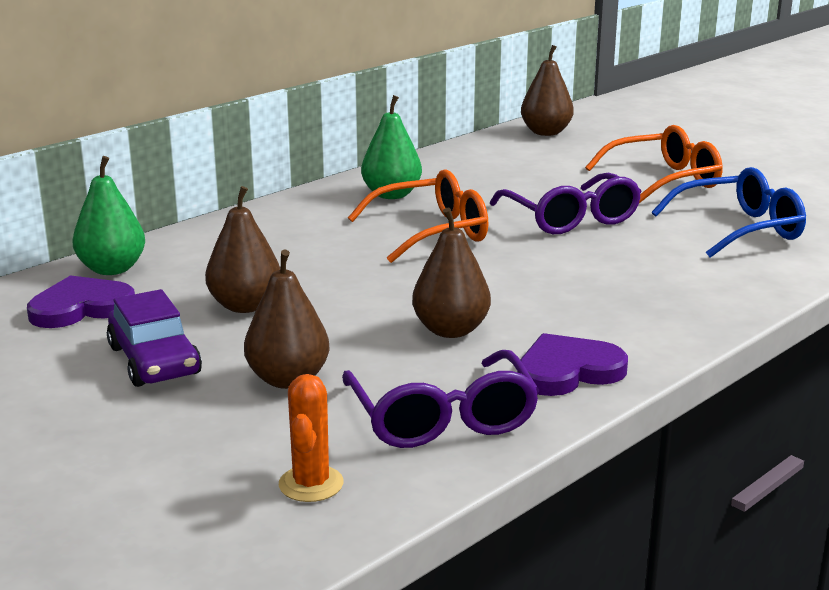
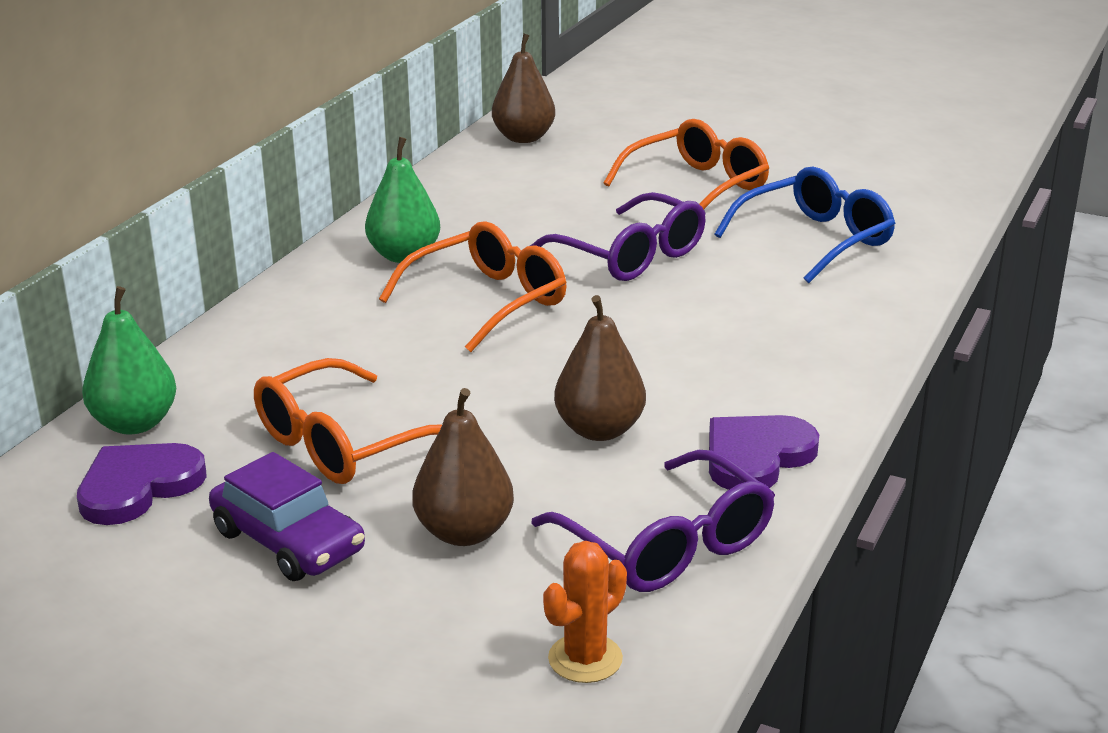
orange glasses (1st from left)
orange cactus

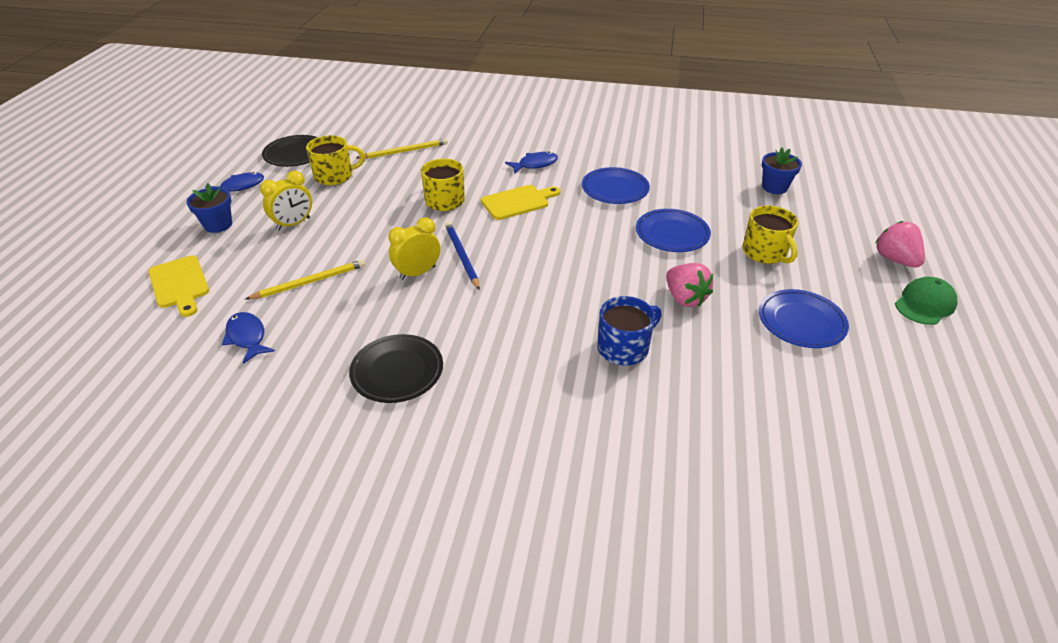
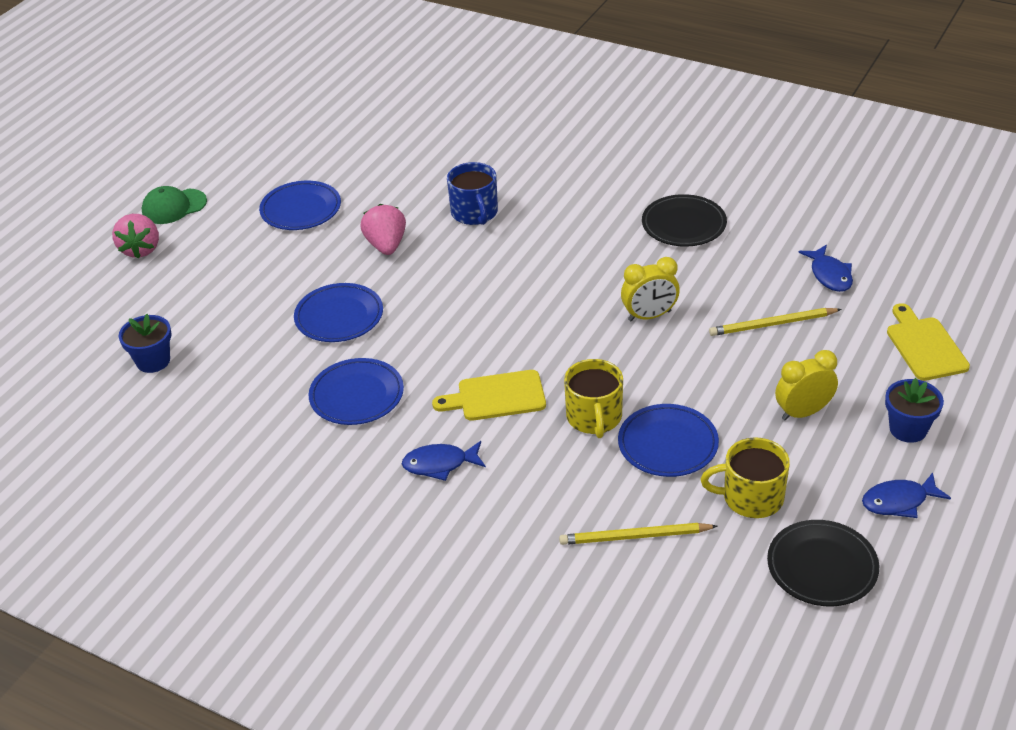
blue pencil
yellow mug (3rd from left in the first image)
blue plate (4th from left)
blue mug

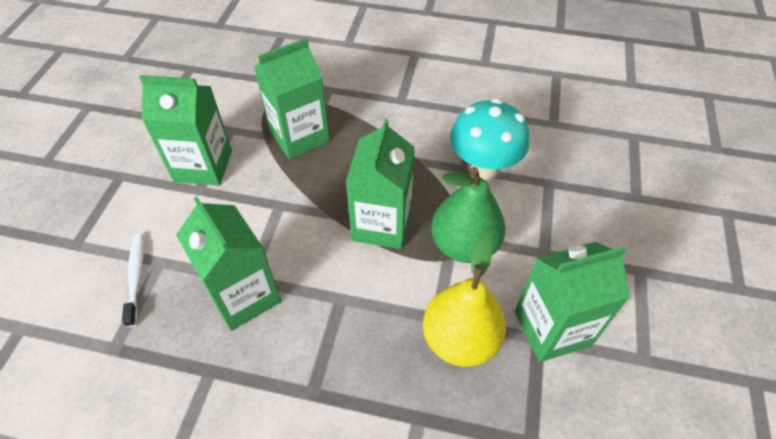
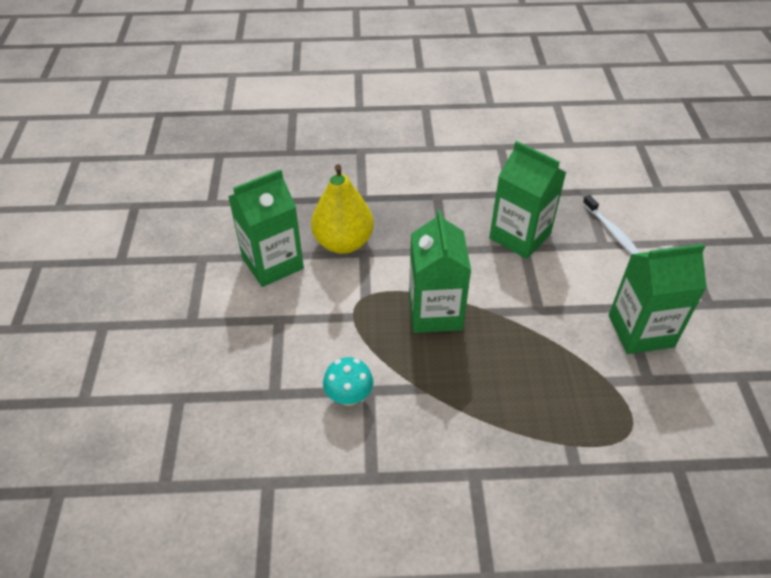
green carton (3rd from left in the first image)
green pear
turquoise mushroom

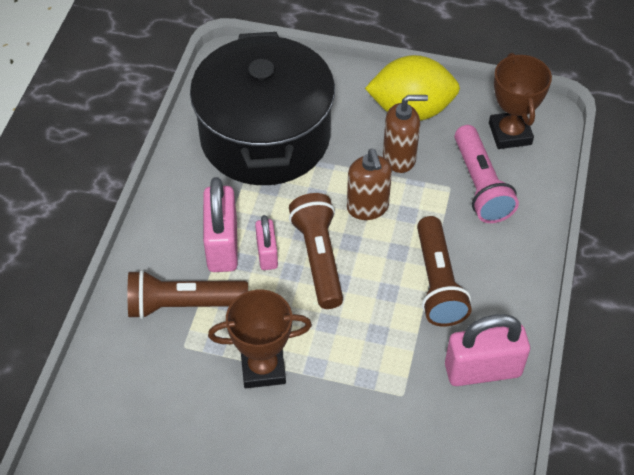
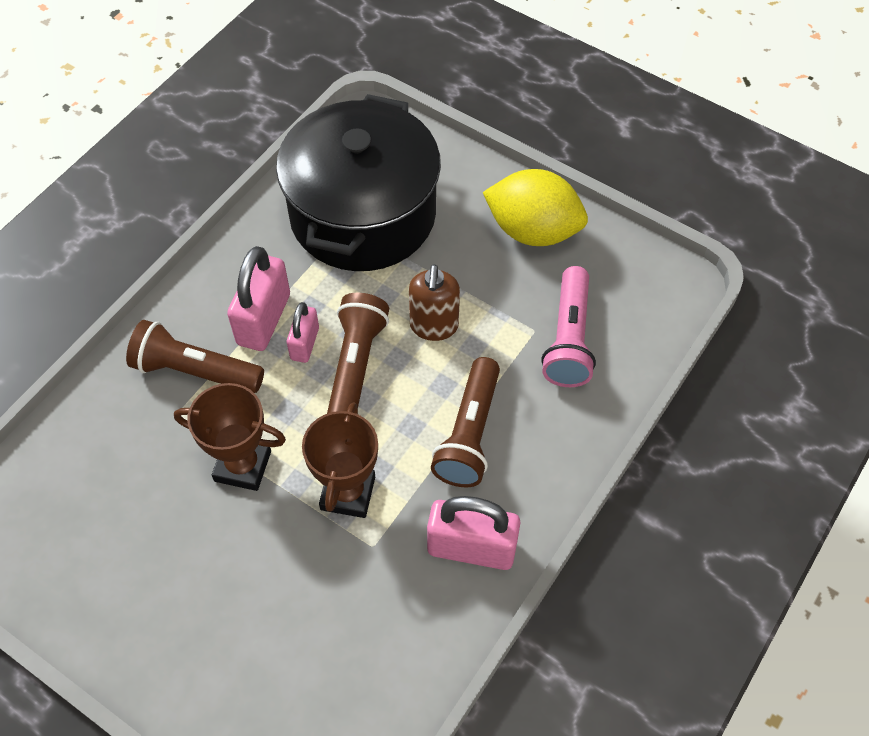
brown soap dispenser (2nd from left in the first image)
brown trophy (2nd from left)

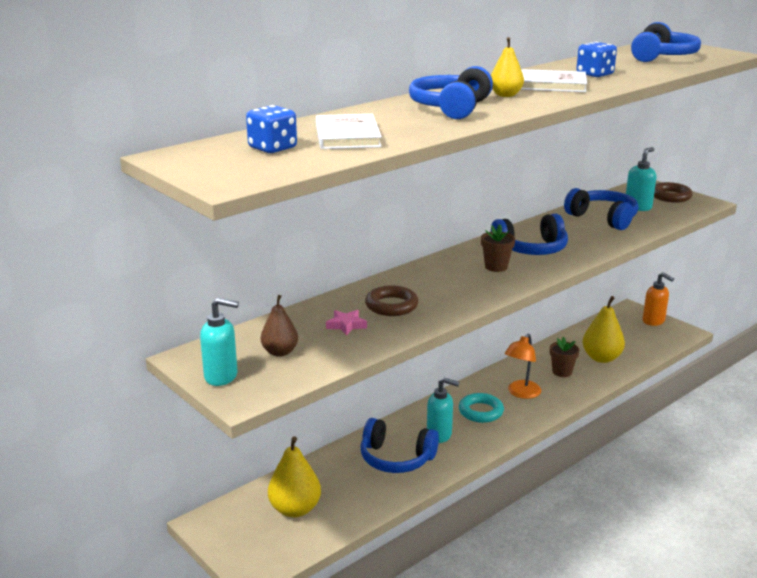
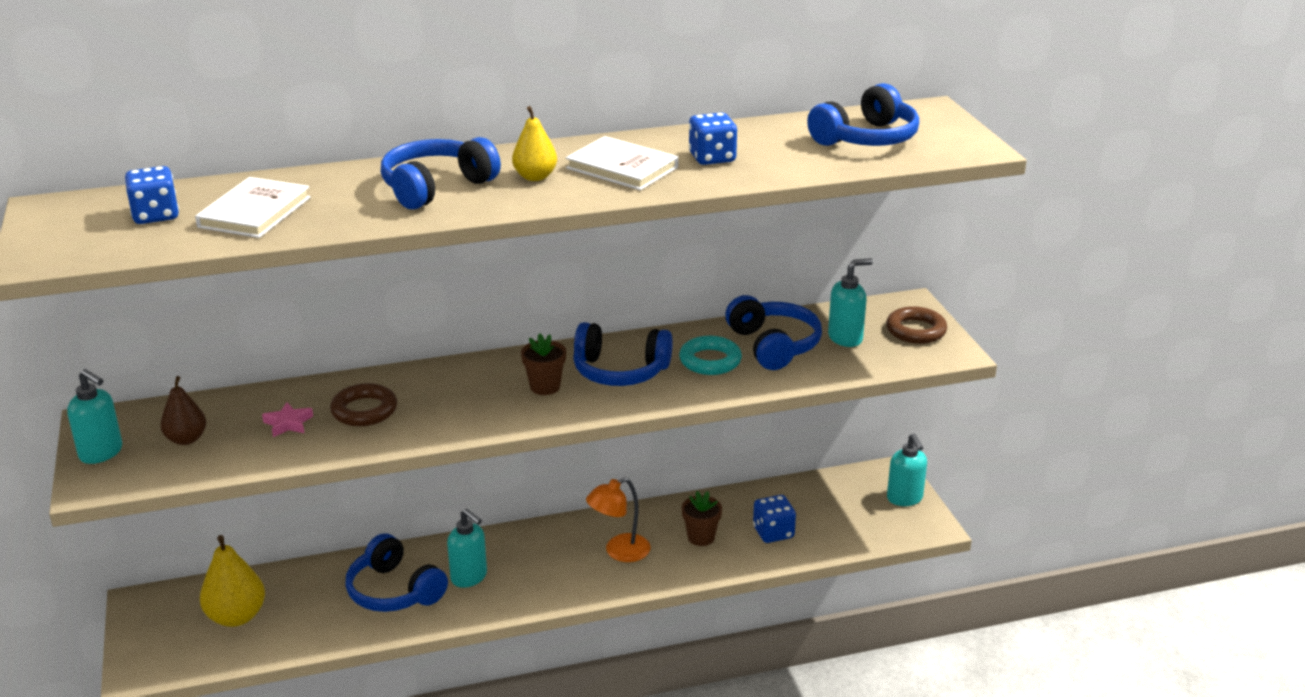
turquoise ring
blue dice (3rd from left)
turquoise soap dispenser (4th from left)

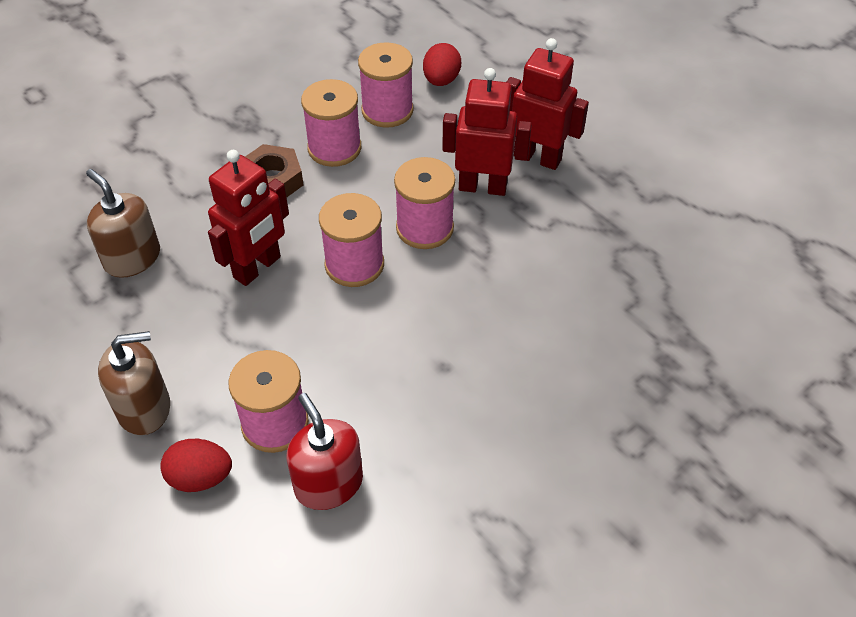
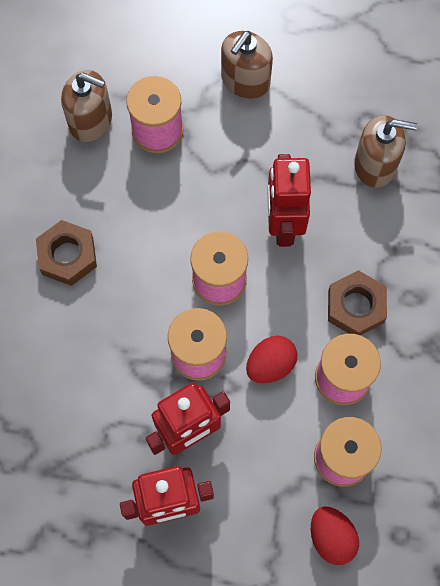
brown nut (1st from left)
red egg (1st from left)
brown soap dispenser (1st from left)

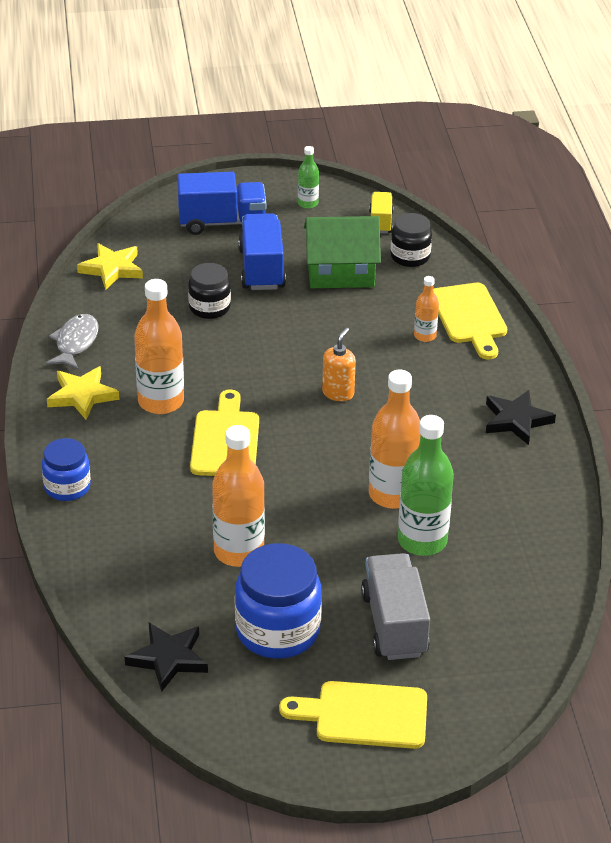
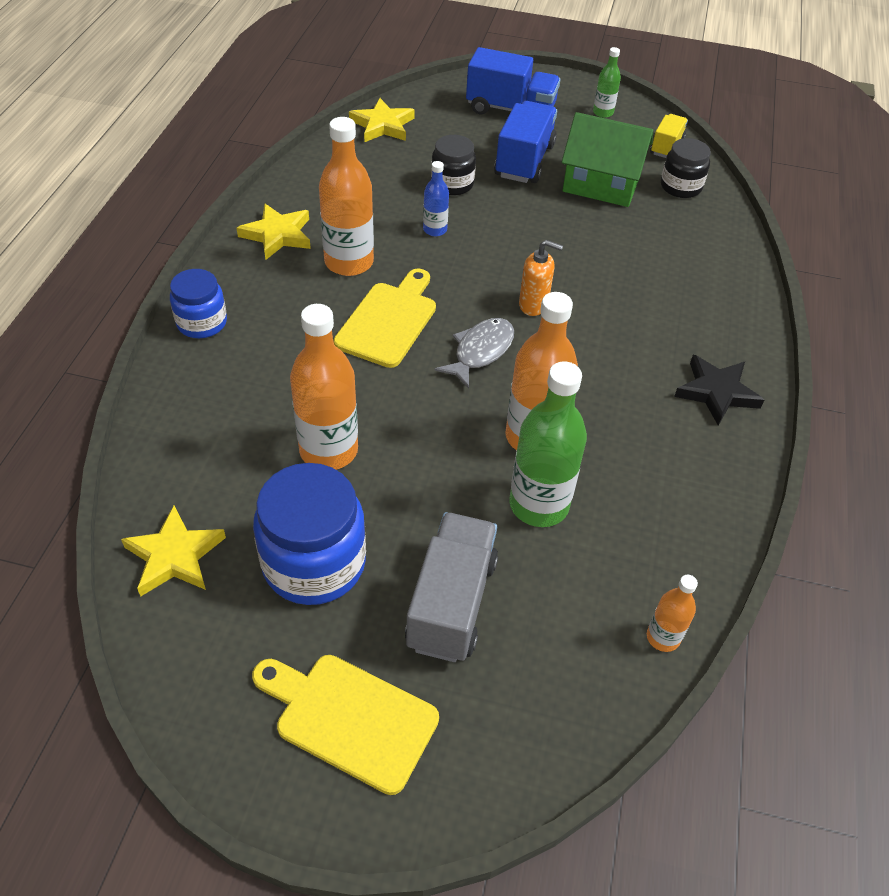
yellow cutting board (3rd from left in the first image)
blue bottle
grey fish
orange bottle (4th from left)
yellow star (1st from left)
orange soap dispenser

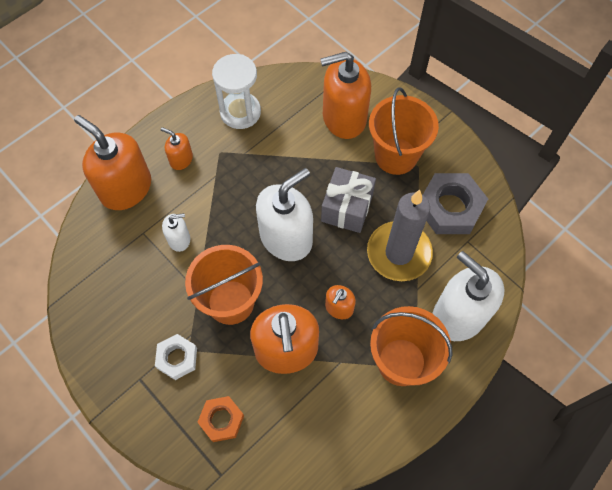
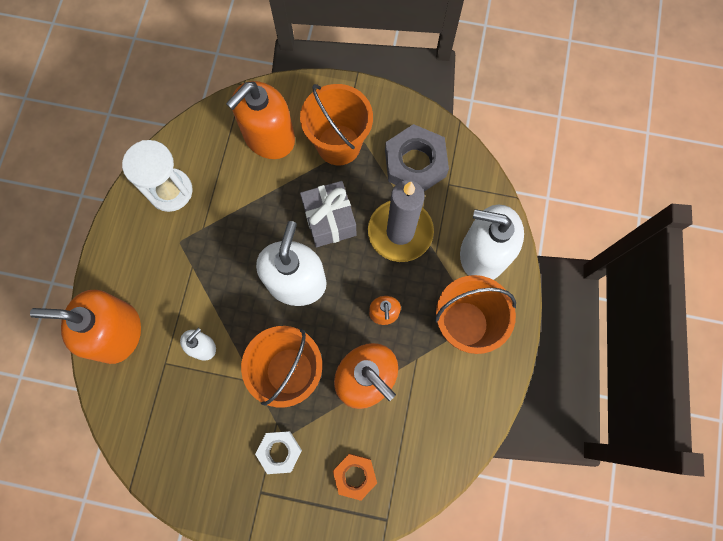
orange soap dispenser (2nd from left in the first image)

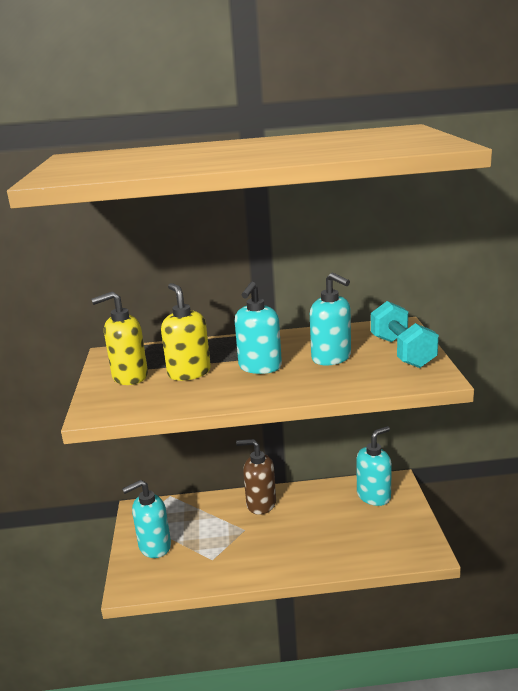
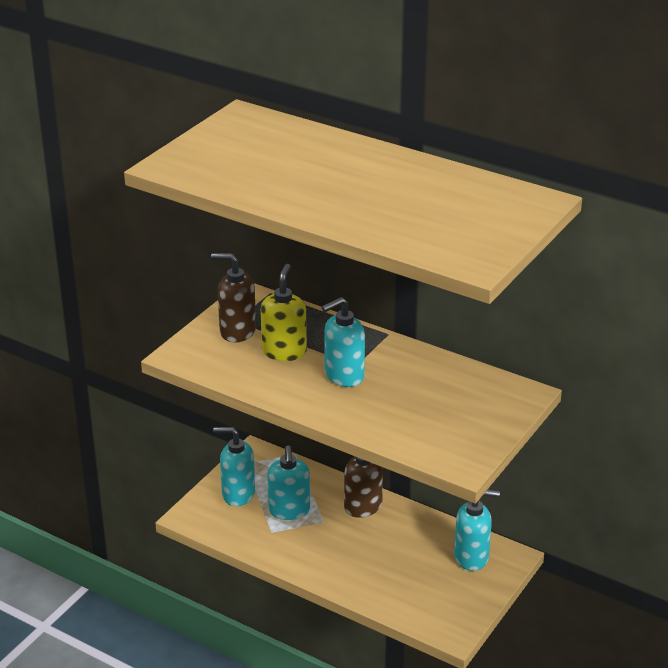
turquoise dumbbell
turquoise soap dispenser (2nd from left)
brown soap dispenser (1st from left)

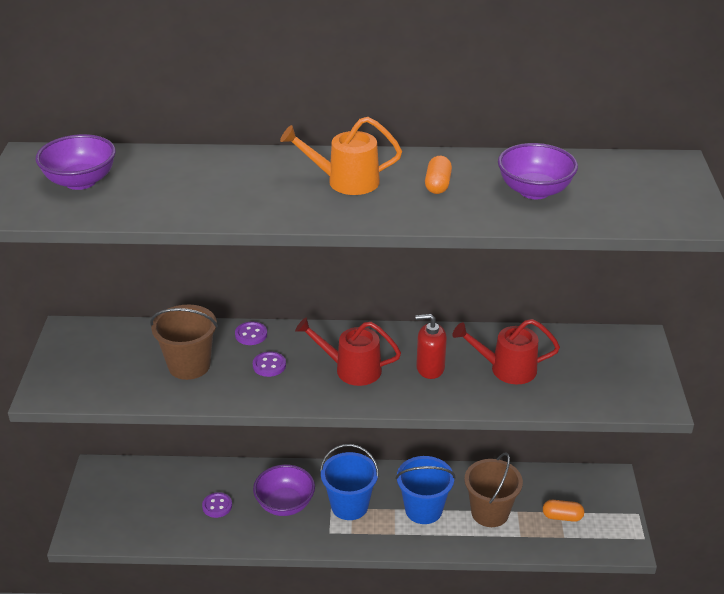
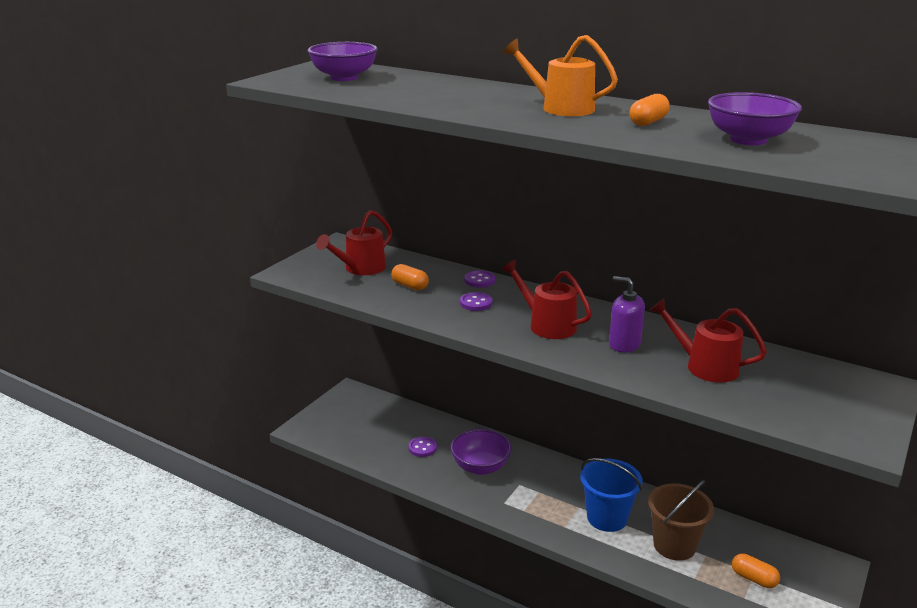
blue bucket (1st from left in the first image)
red watering can (1st from left)
orange capsule (1st from left)
purple soap dispenser

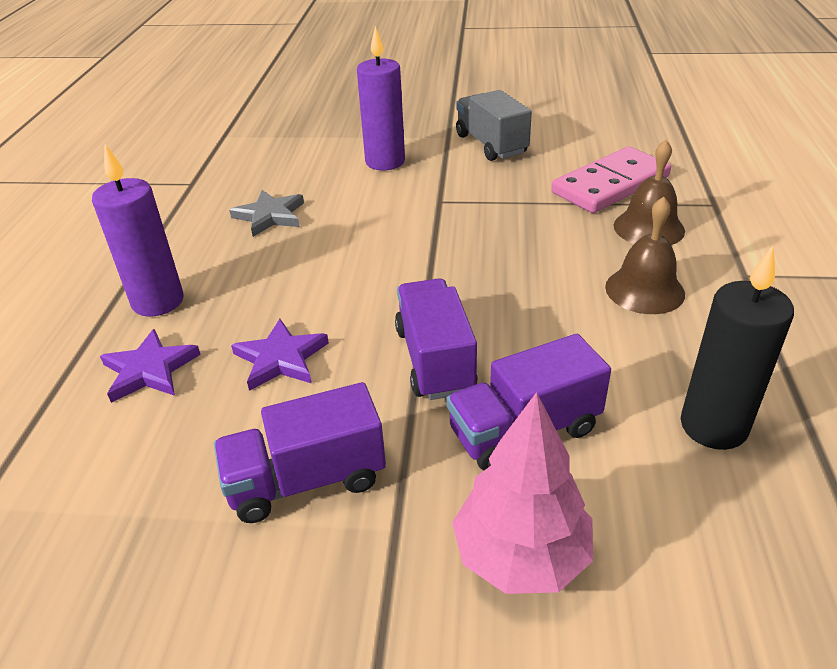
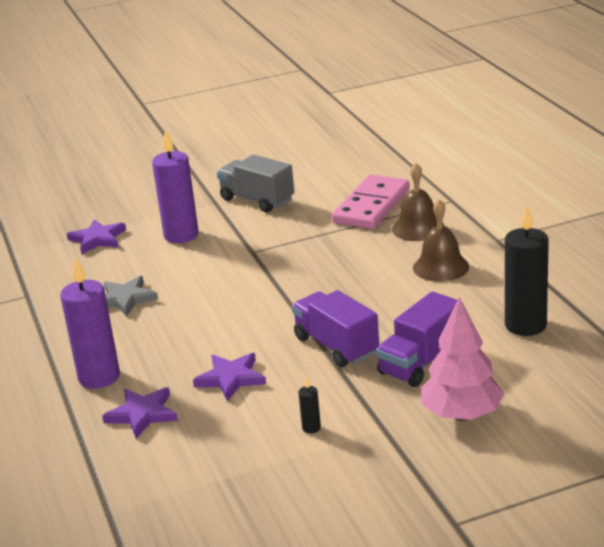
purple star (1st from left)
black candle (1st from left)

